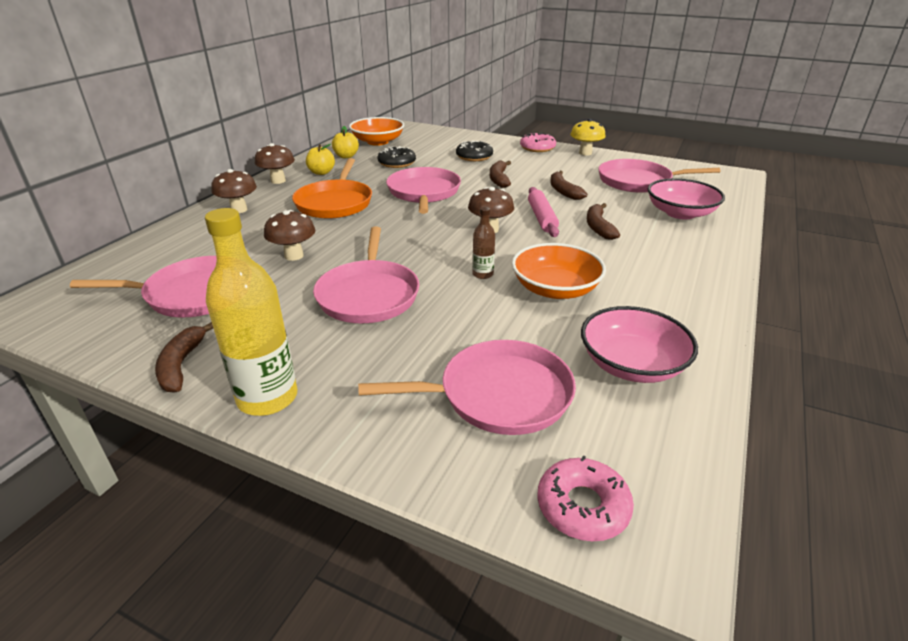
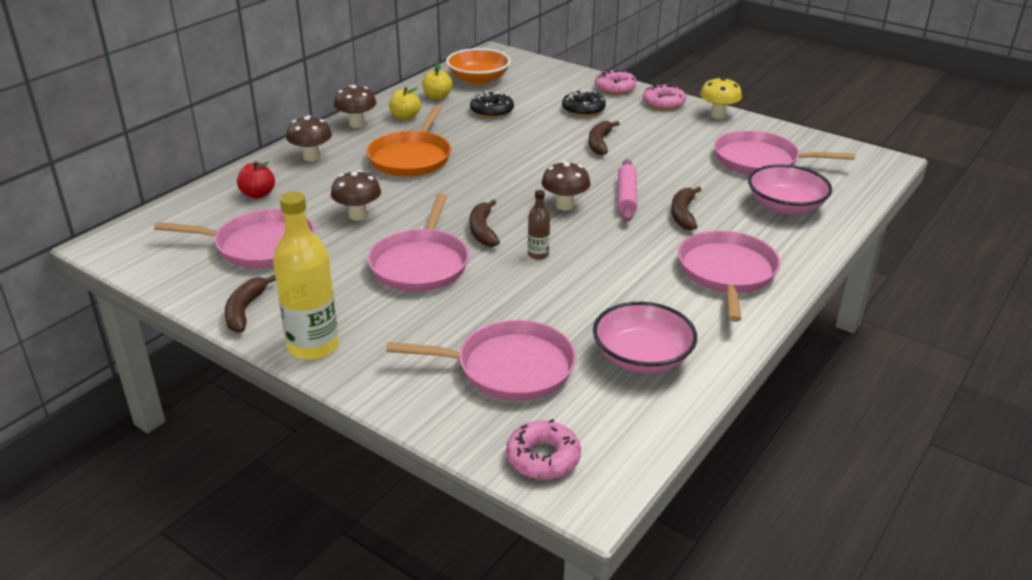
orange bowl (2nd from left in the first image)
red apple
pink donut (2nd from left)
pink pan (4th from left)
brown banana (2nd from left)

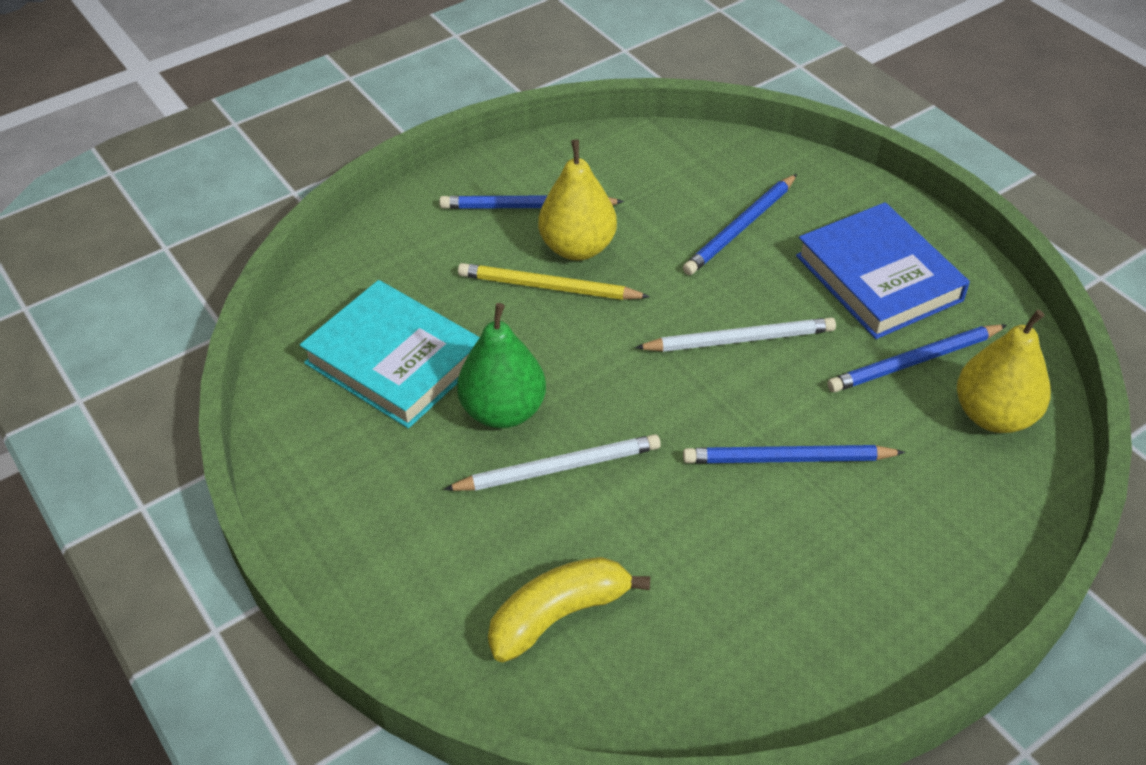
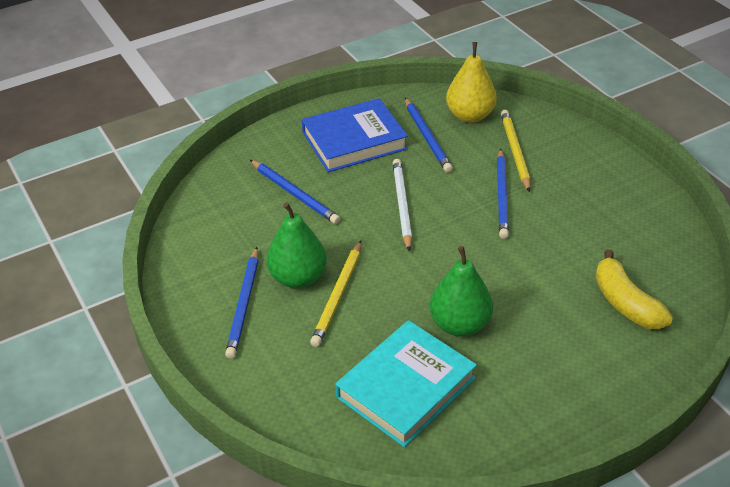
white pencil (1st from left in the first image)
yellow pencil (2nd from left)
green pear (1st from left)

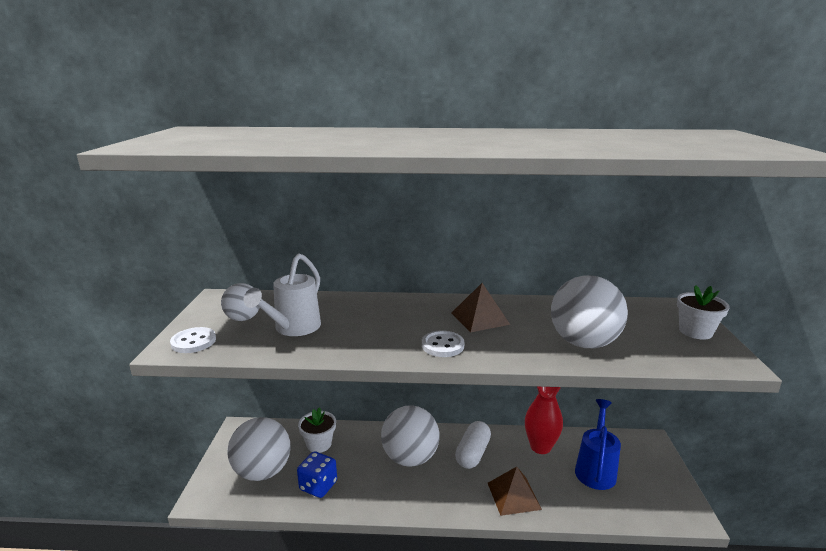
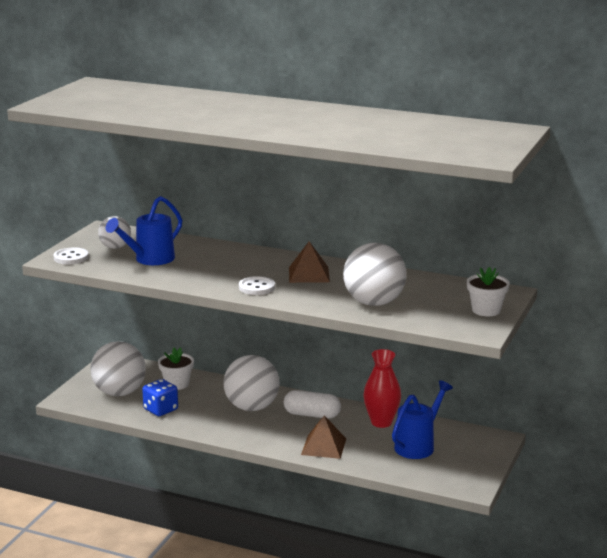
blue watering can (1st from left)
white capsule

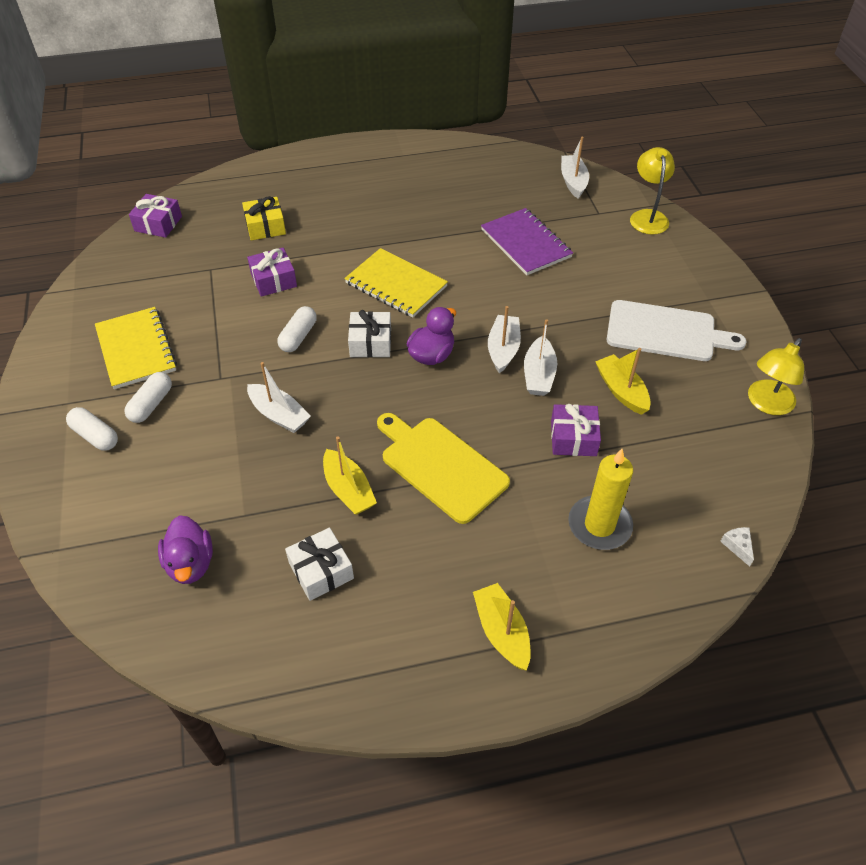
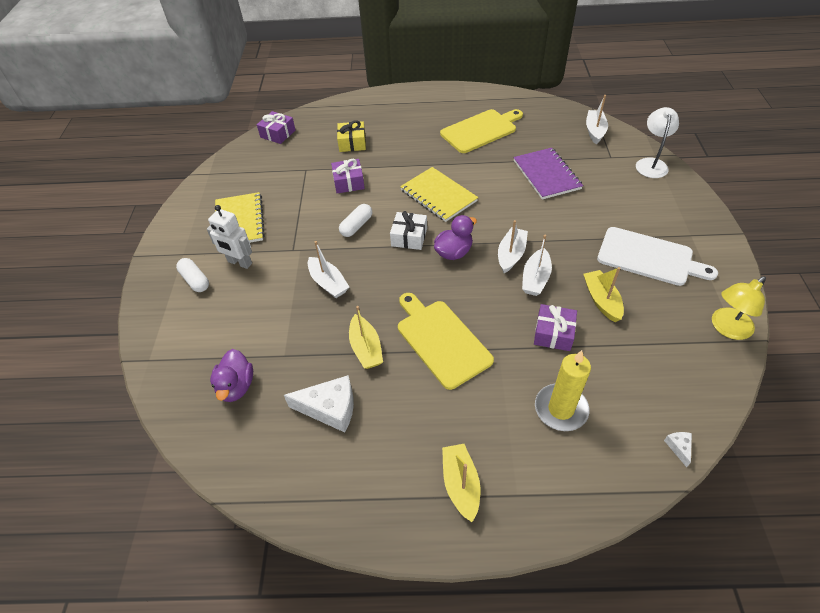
yellow cutting board (2nd from left)
white robot
white cheese (1st from left)
white lamp

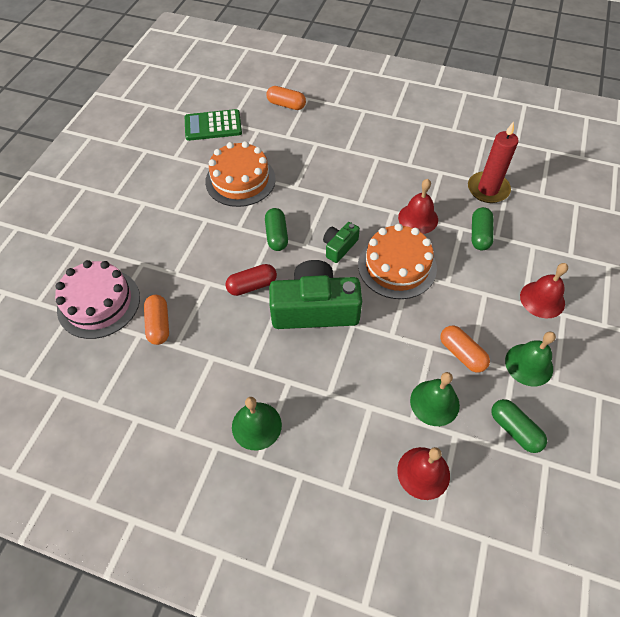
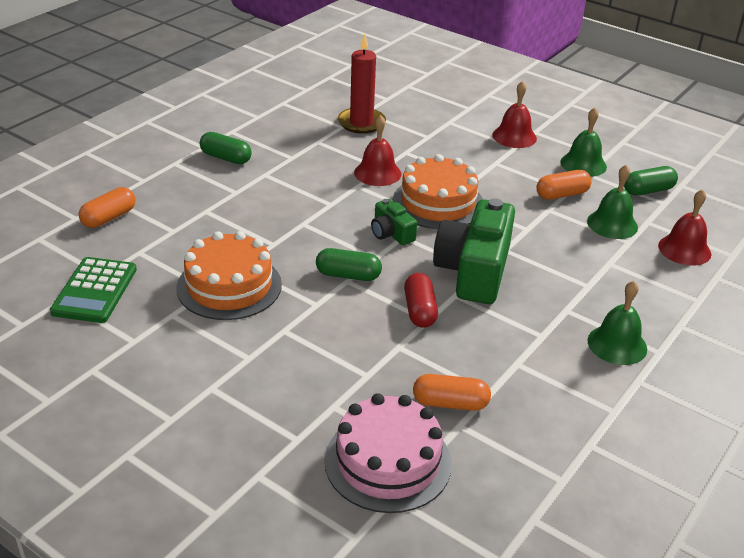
green capsule (1st from left)

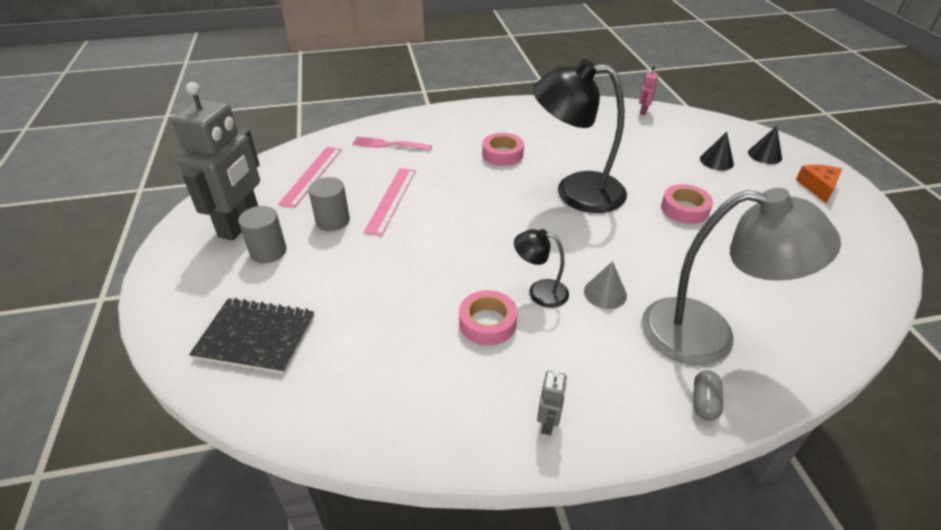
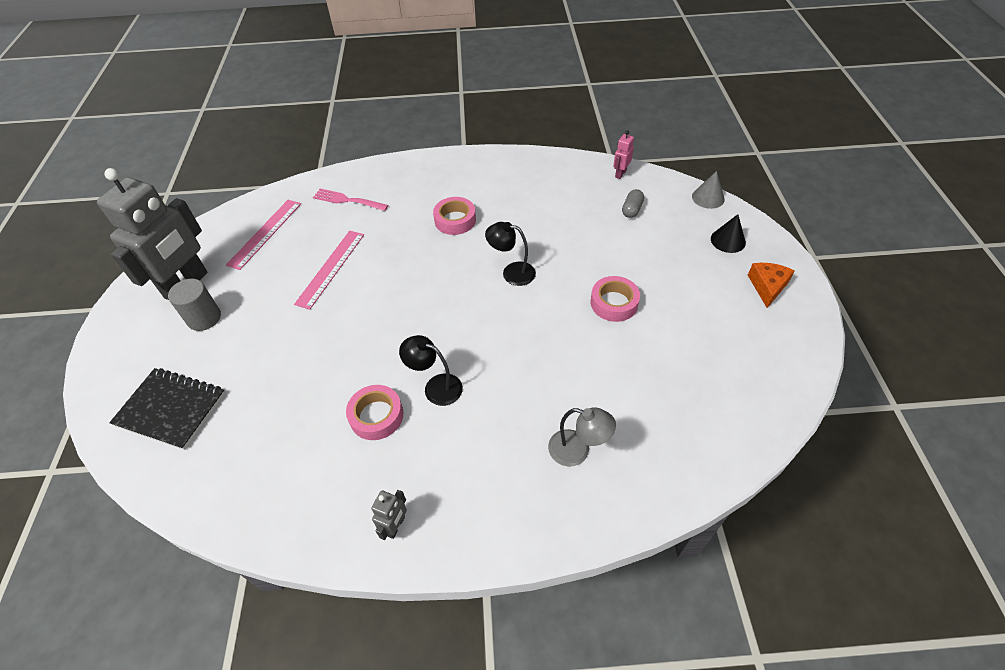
grey cylinder (2nd from left in the first image)
black cone (1st from left in the first image)
grey cone
grey capsule
black lamp (2nd from left)
grey lamp

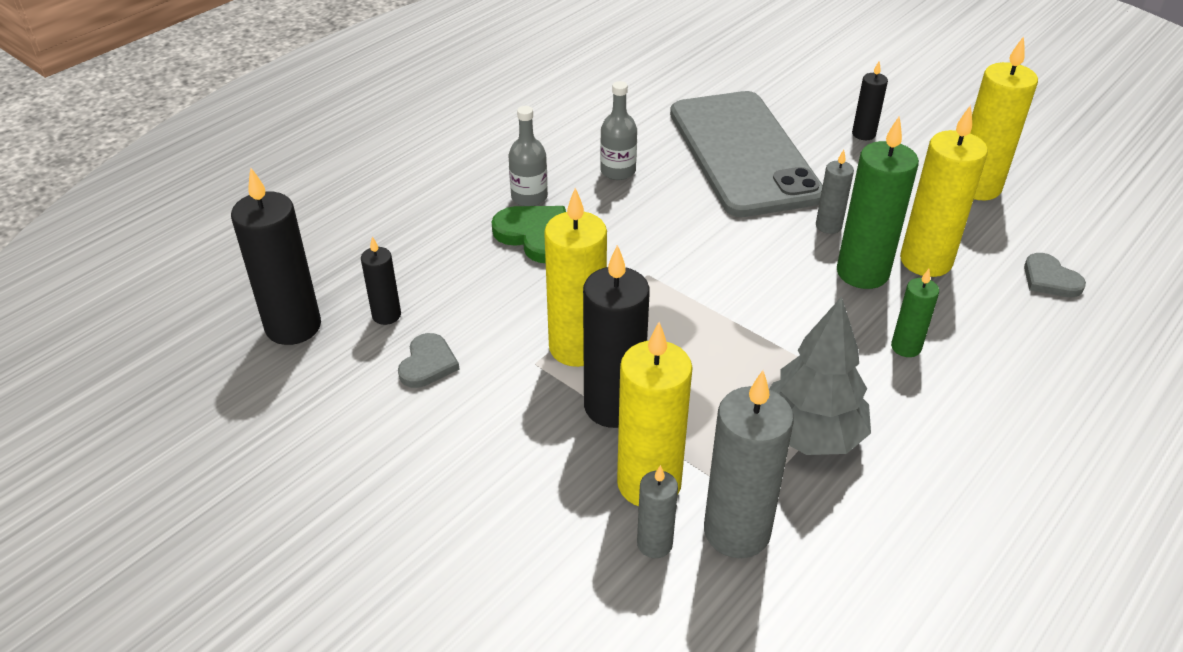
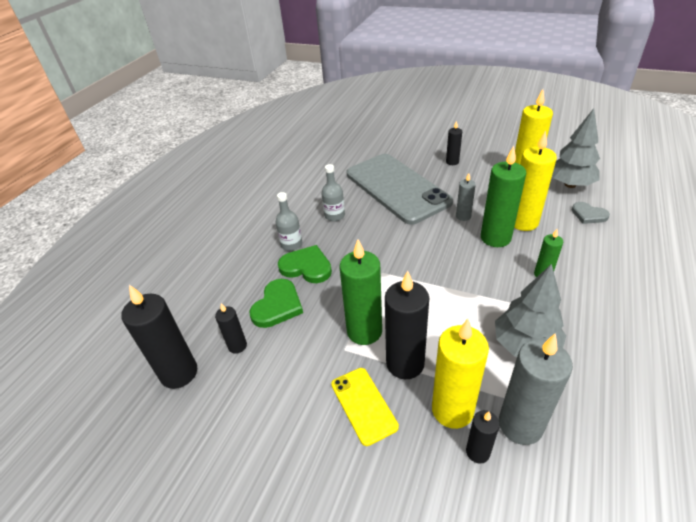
grey heart (1st from left in the first image)
green heart (1st from left)
yellow phone
grey tree (2nd from left)
green candle (1st from left)
black candle (5th from left)

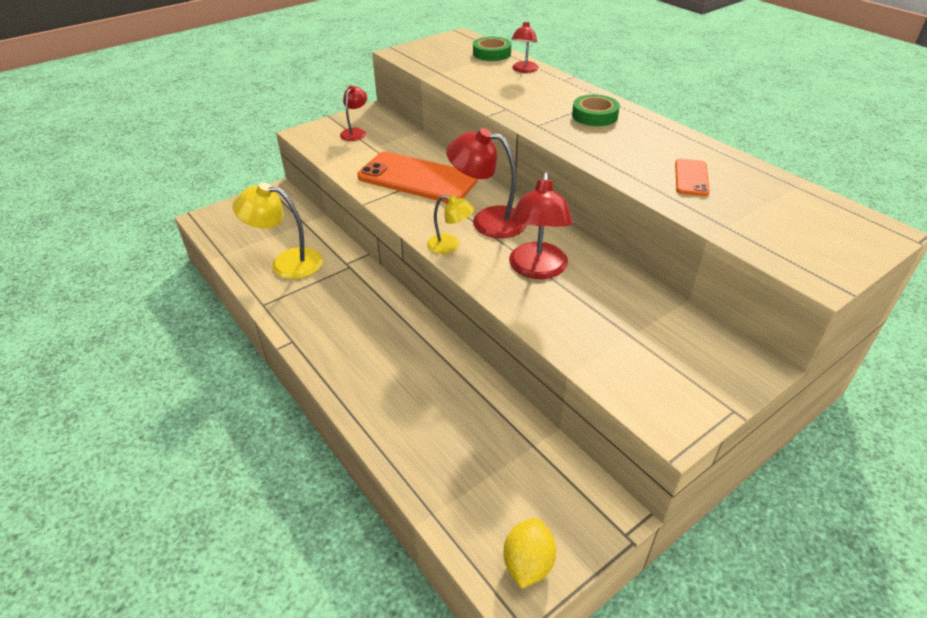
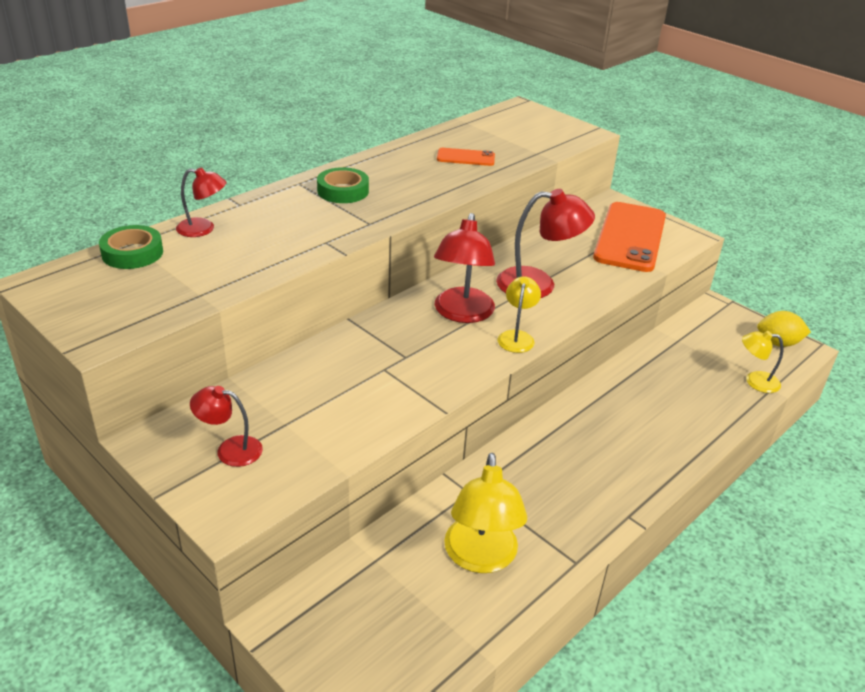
yellow lamp (3rd from left)
orange phone (2nd from left)

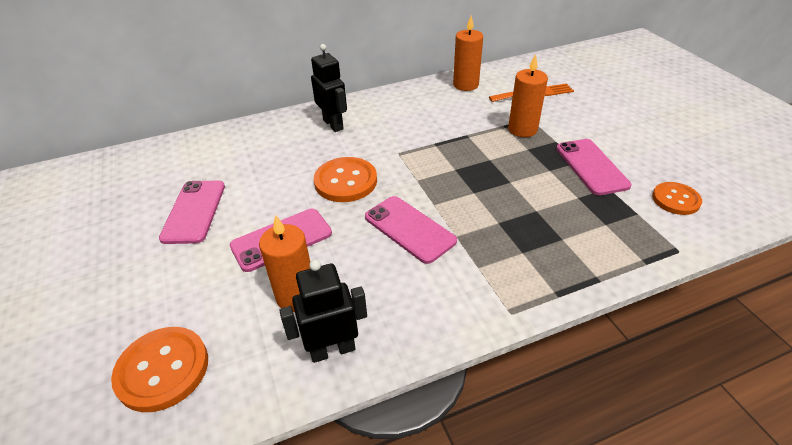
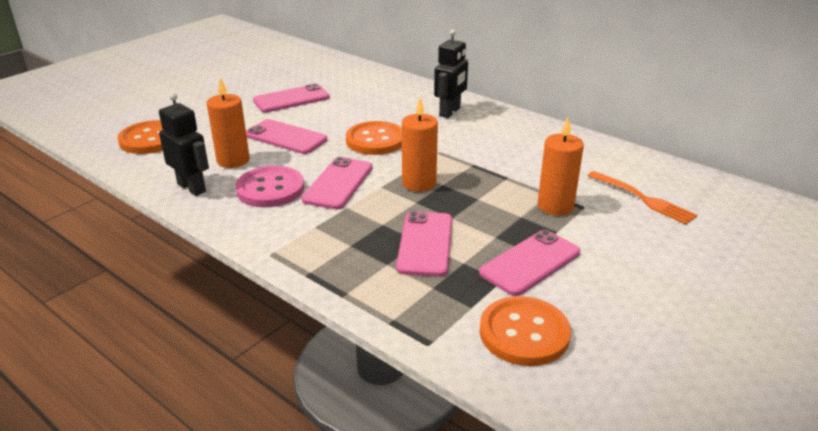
pink button
pink phone (4th from left)
orange candle (2nd from left)
orange button (3rd from left)

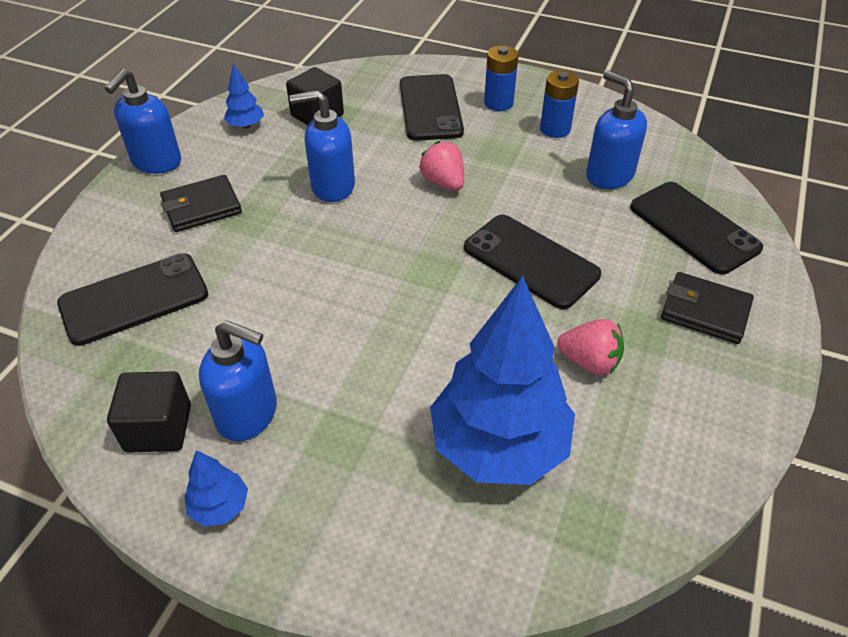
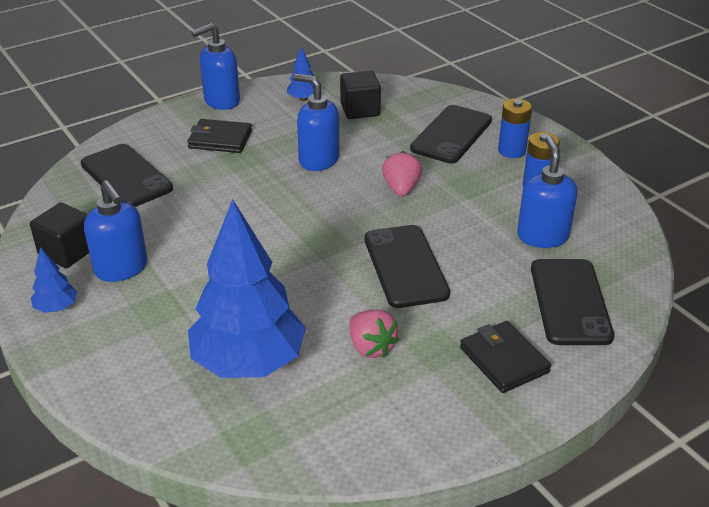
black phone (1st from left)

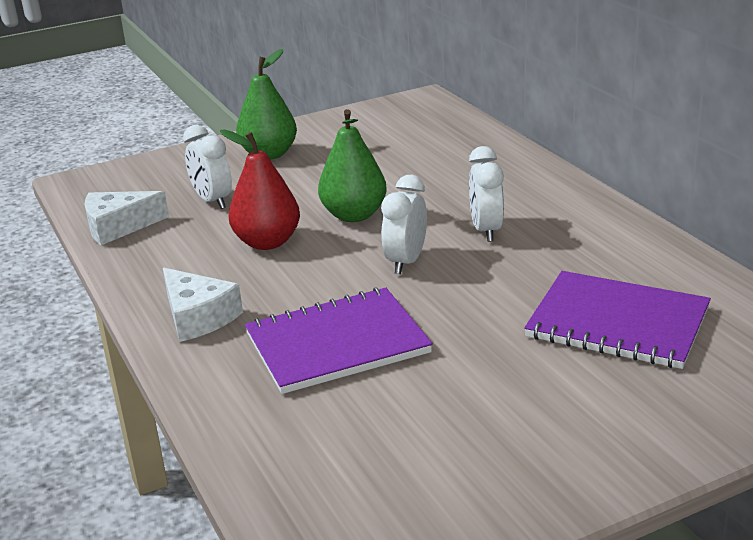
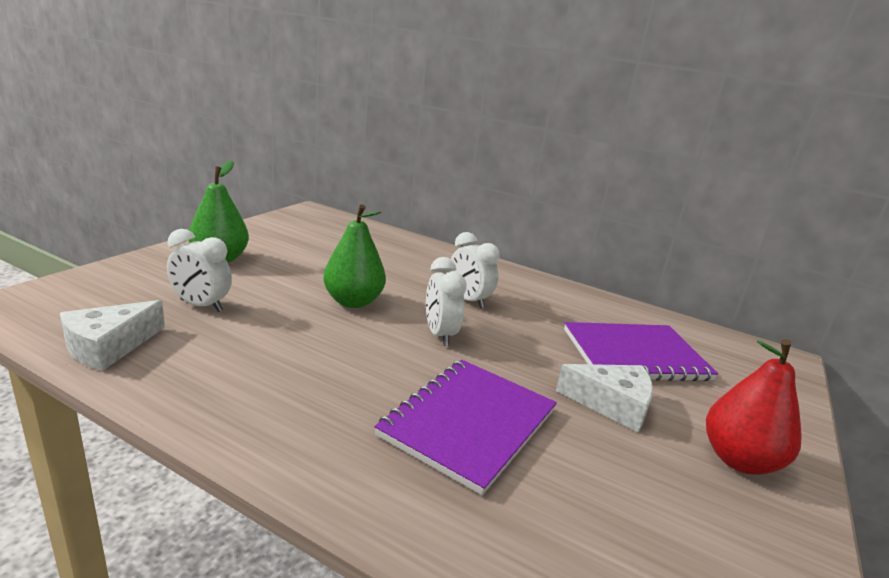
white cheese (2nd from left)
red pear

